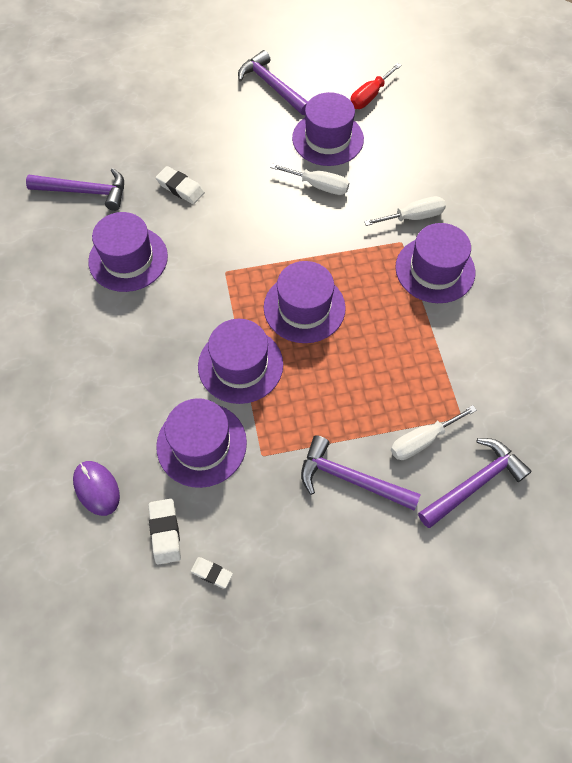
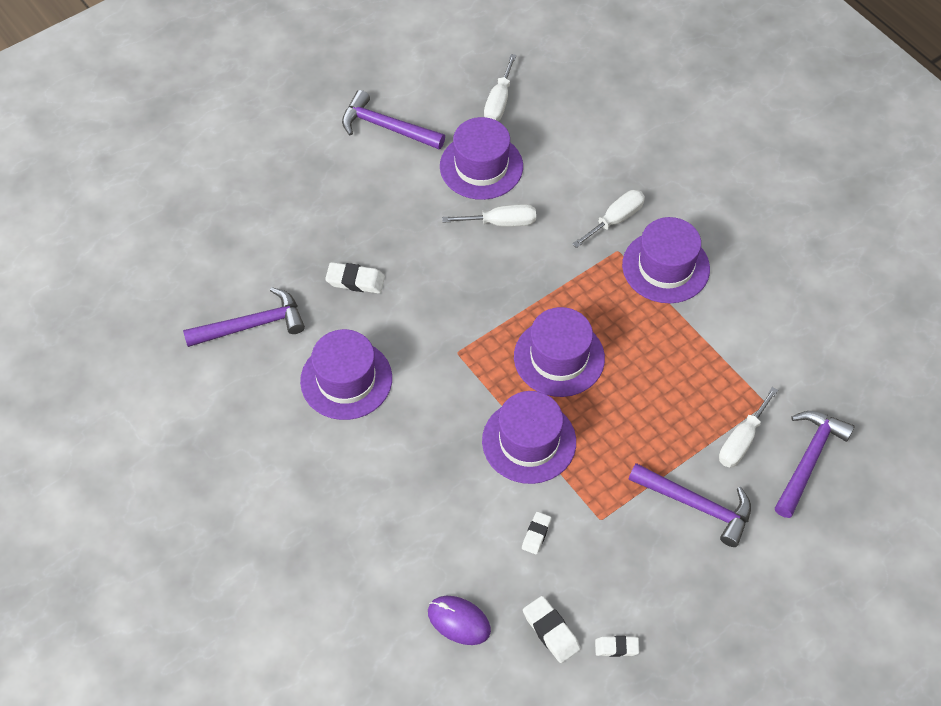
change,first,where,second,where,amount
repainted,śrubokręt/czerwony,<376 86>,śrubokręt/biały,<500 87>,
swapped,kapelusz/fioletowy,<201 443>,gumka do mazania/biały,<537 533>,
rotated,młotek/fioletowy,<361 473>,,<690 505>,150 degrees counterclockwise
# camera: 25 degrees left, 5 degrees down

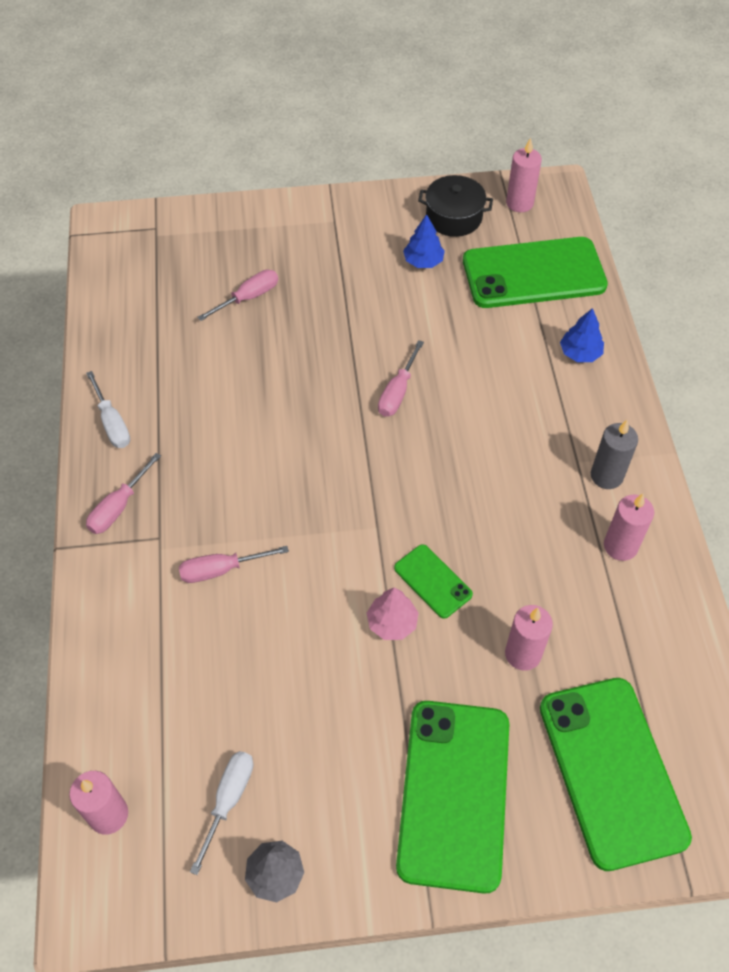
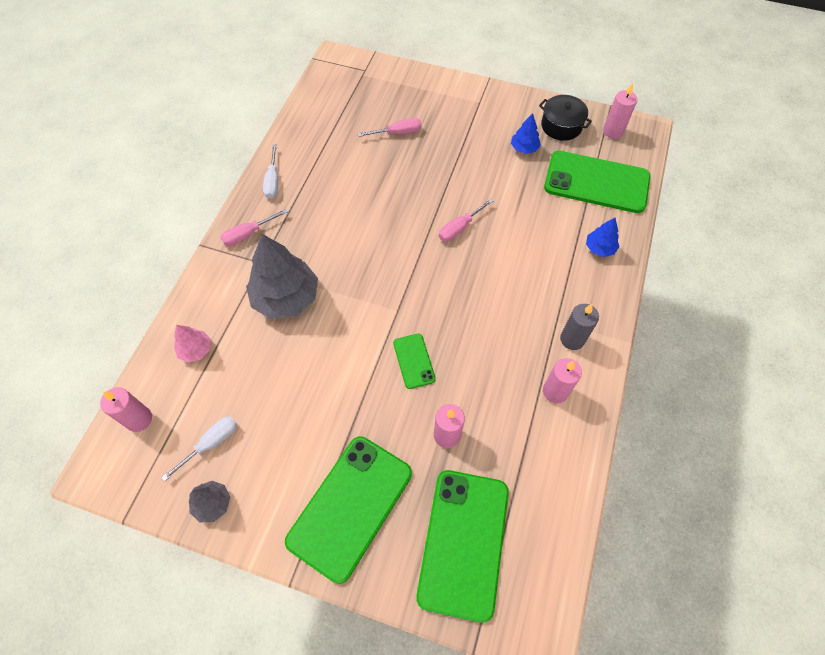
change,first,where,second,where,amount
shifted,drzewko/różowy,<393 613>,,<192 344>,
swapped,śrubokręt/różowy,<234 564>,drzewko/szary,<282 276>,
# camera: 25 degrees right, 5 degrees up

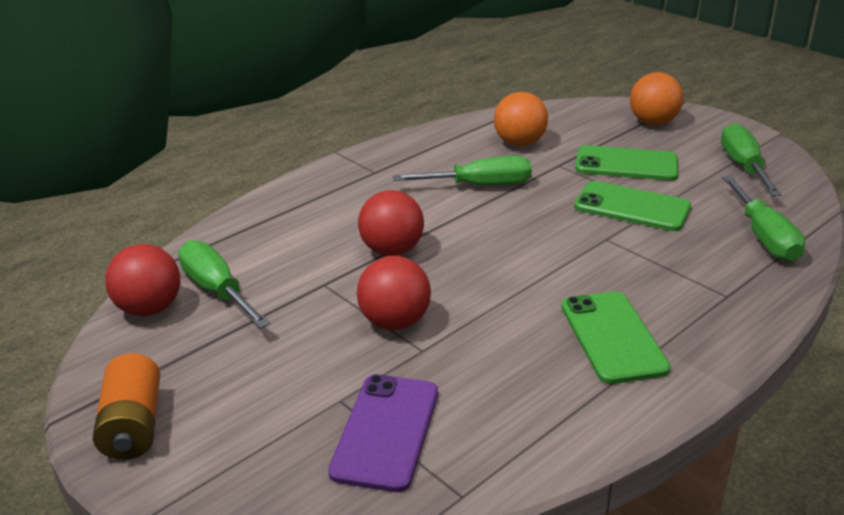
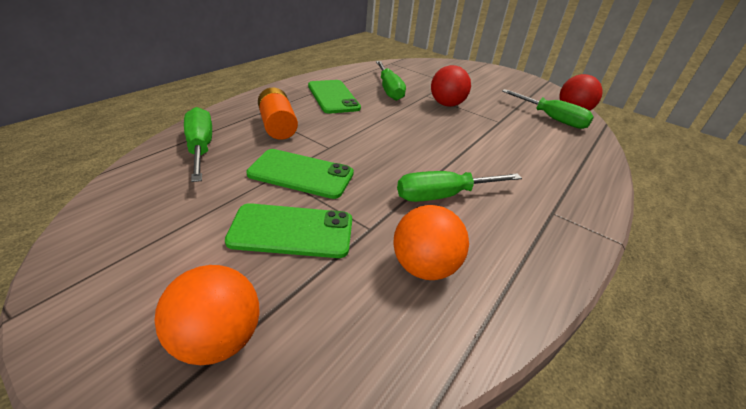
change,first,where,second,where,amount
shifted,bateria/pomarańczowy,<126 406>,,<278 114>,
shifted,śrubokręt/zielony,<751 159>,,<391 81>,
gone,telefon/fioletowy,<383 433>,,,
gone,piłka/czerwony,<391 223>,,,
# camera: 165 degrees right, 5 degrees up

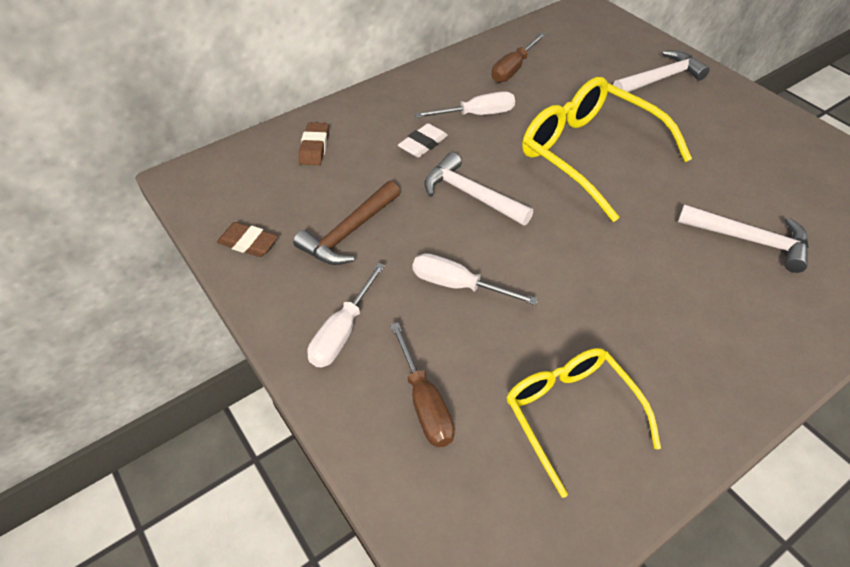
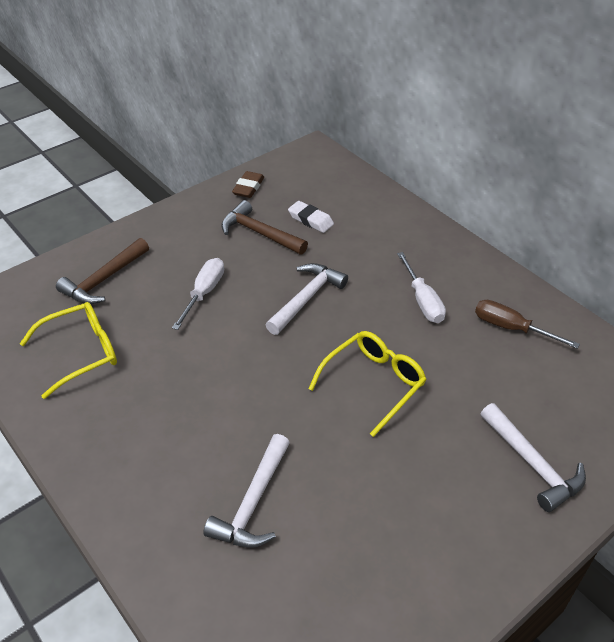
change,first,where,second,where,amount
swapped,śrubokręt/brązowy,<422 384>,młotek/brązowy,<102 271>,
shifted,gumka do mazania/biały,<423 140>,,<311 217>,
scaled,okulary/żółty,<607 149>,,<367 384>,x0.66
gone,gumka do mazania/brązowy,<314 144>,,,
gone,śrubokręt/biały,<346 315>,,,
# camera: 85 degrees right, 5 degrees down

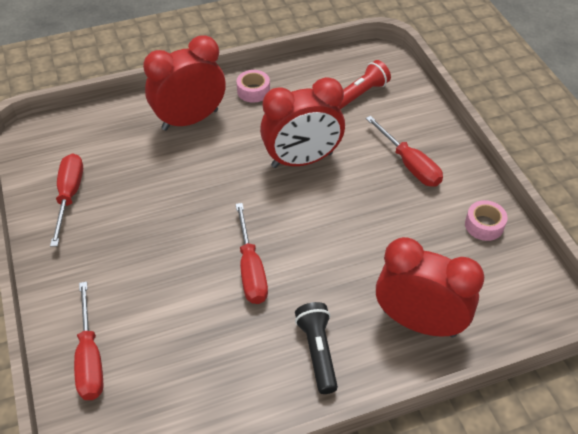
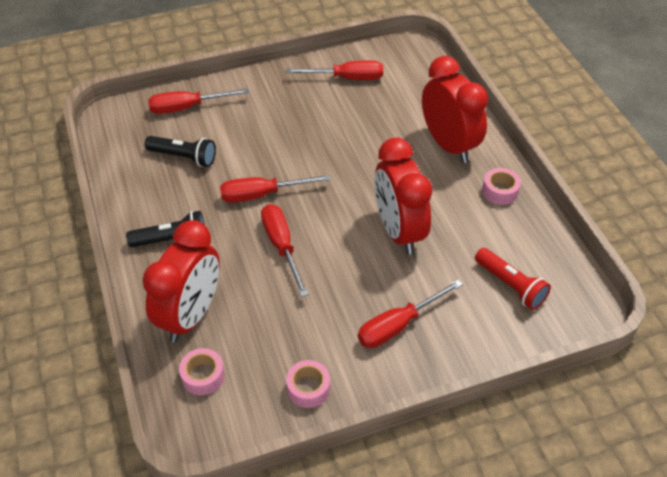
change,first,where,second,where,amount
new,,,latarka/czarny,<180 151>,
new,,,taśma klejąca/różowy,<202 371>,
new,,,śrubokręt/czerwony,<284 250>,
# camera: 90 degrees right, 0 degrees up

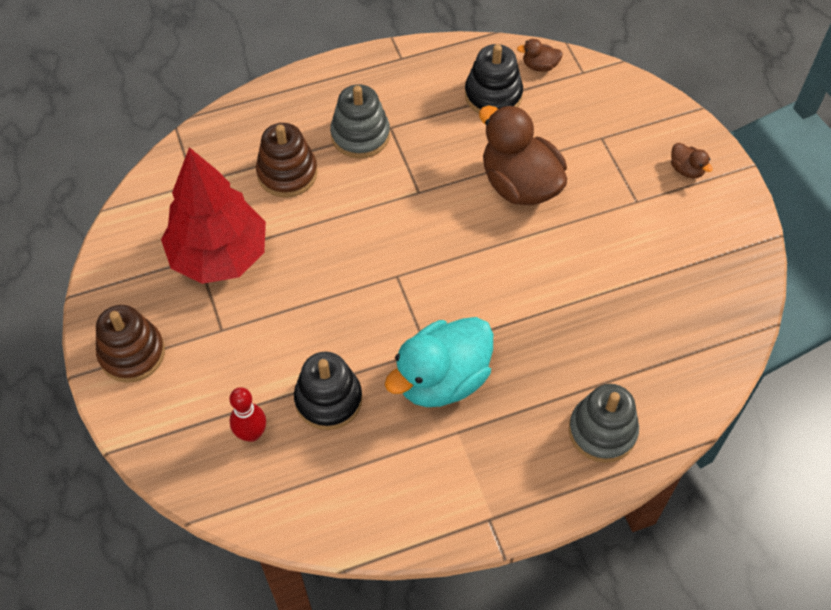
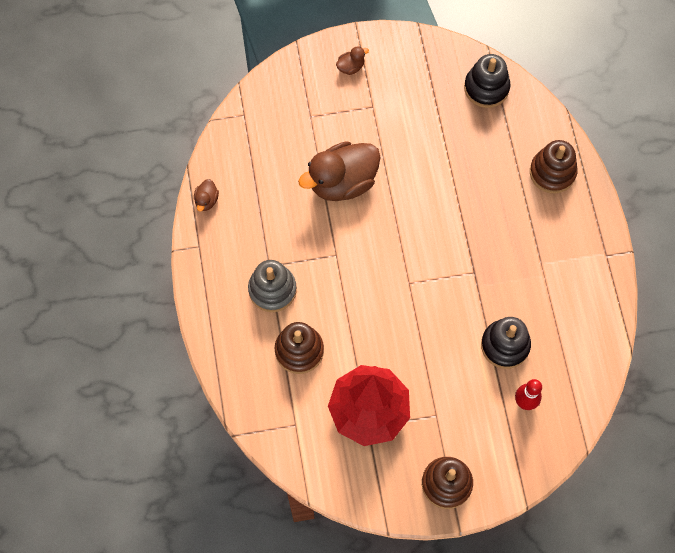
change,first,where,second,where,amount
shifted,kaczka/brązowy,<540 55>,,<206 195>,
shifted,zabawka nakładanka/czarny,<494 79>,,<487 81>,
repainted,zabawka nakładanka/szary,<604 423>,zabawka nakładanka/brązowy,<554 166>,
gone,kaczka/turkusowy,<439 362>,,,
# camera: 80 degrees left, 10 degrees up

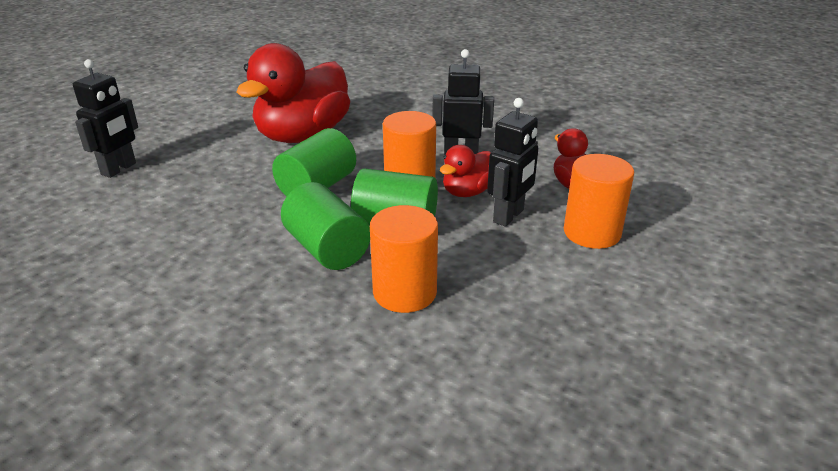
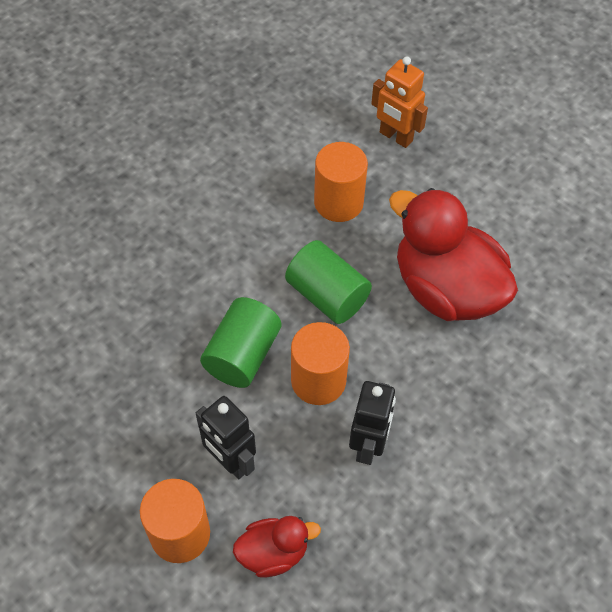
change,first,where,second,where,amount
shifted,walec/pomarańczowy,<404 259>,,<341 182>,
repainted,robot/czarny,<105 118>,robot/pomarańczowy,<399 102>,
gone,walec/zielony,<325 226>,,,
gone,kaczka/czerwony,<465 171>,,,
# camera: 100 degrees right, 25 degrees up

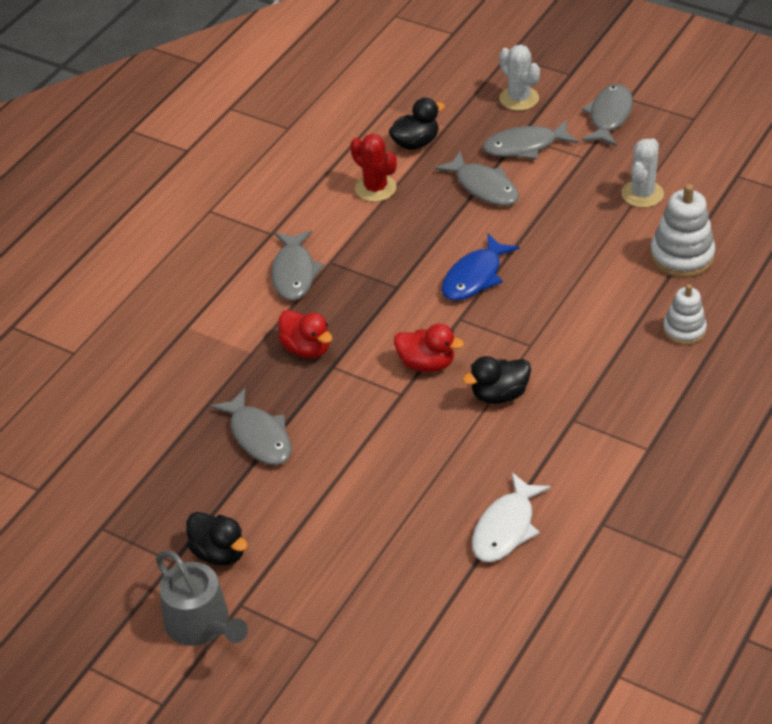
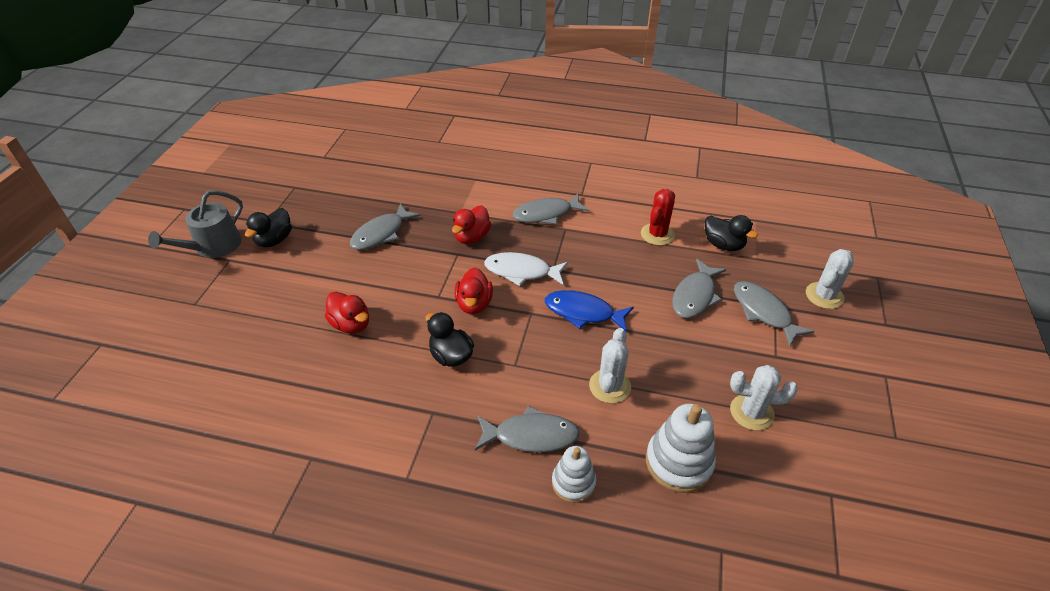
change,first,where,second,where,amount
new,,,kaczka/czerwony,<347 313>,
shifted,ryba/szary,<607 115>,,<527 429>,
shifted,ryba/biały,<511 517>,,<526 269>,
new,,,kaktus/biały,<610 365>,
# camera: 70 degrees right, 0 degrees up

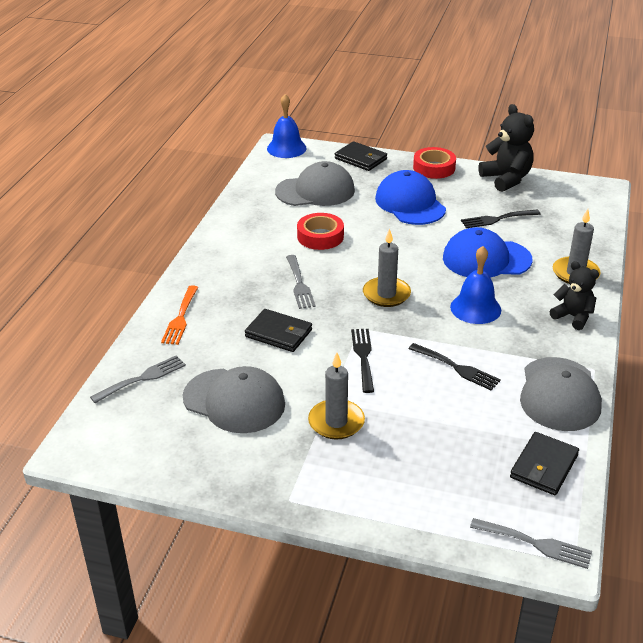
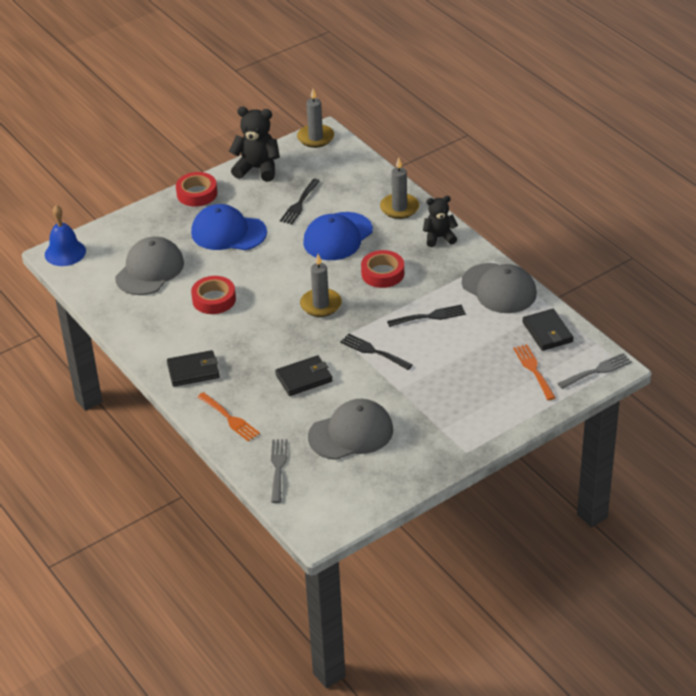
change,first,where,second,where,amount
shifted,portfel/czarny,<361 156>,,<193 368>,
shifted,świeca/szary,<336 396>,,<315 118>,
swapped,dzwonek/niebieski,<475 285>,taśma klejąca/czerwony,<382 269>,
new,,,widelec/pomarańczowy,<534 372>,
gone,widelec/szary,<301 282>,,,
# camera: 50 degrees left, 5 degrees up

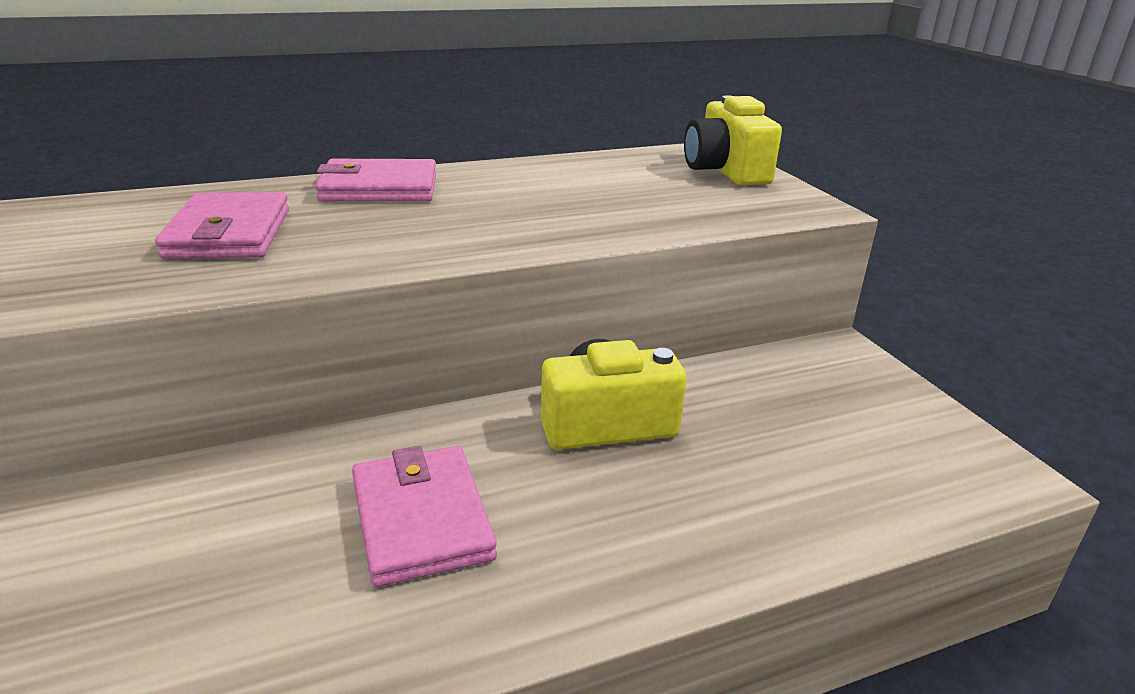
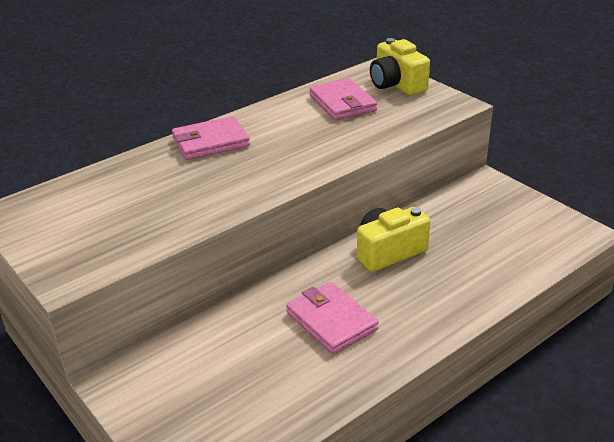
change,first,where,second,where,amount
shifted,portfel/różowy,<222 225>,,<343 99>,
# camera: 15 degrees left, 5 degrees up

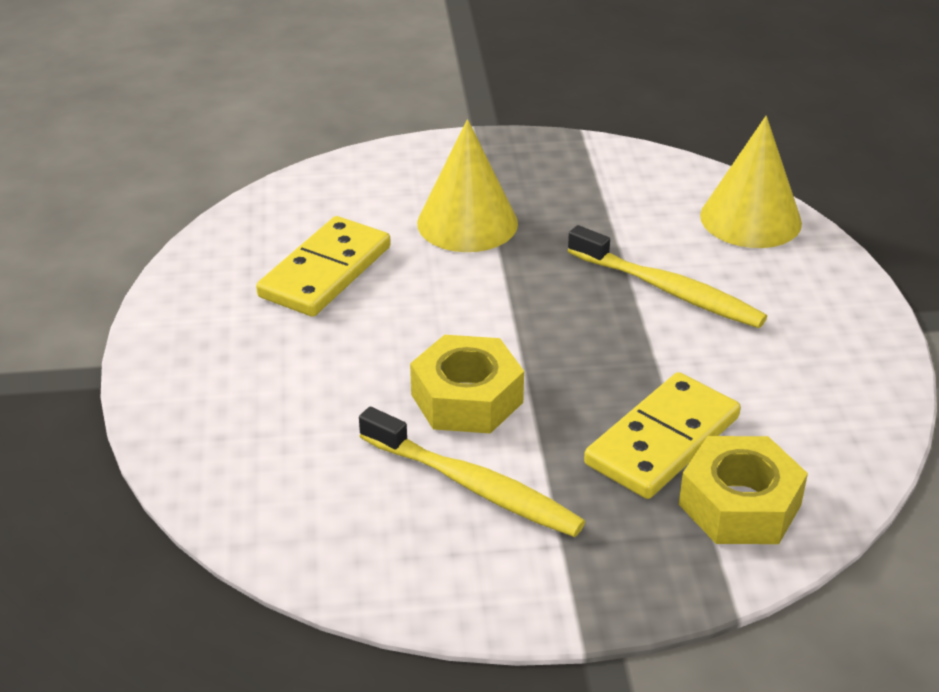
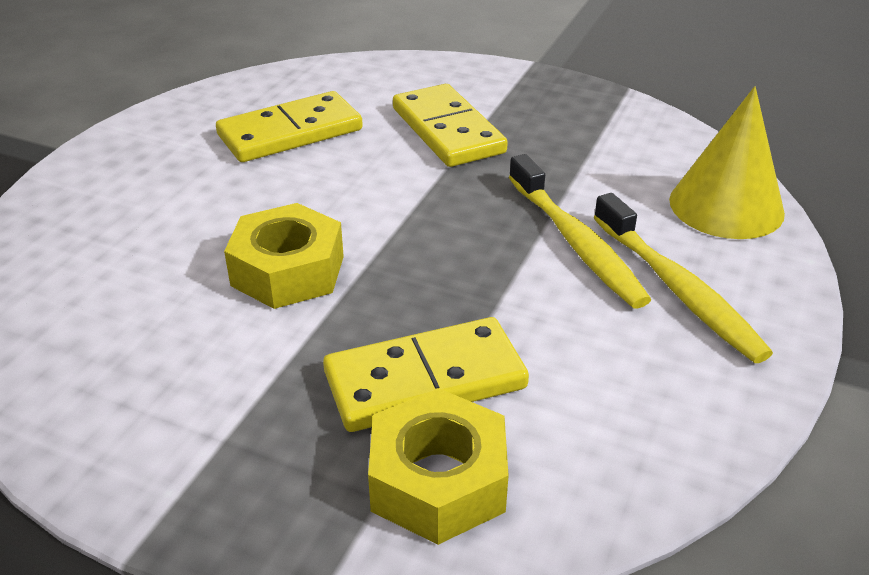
change,first,where,second,where,amount
swapped,stożek/żółty,<467 185>,kostka domina/żółty,<450 125>,
shifted,szczoteczka do zębów/żółty,<472 472>,,<683 278>,
# camera: 30 degrees right, 0 degrees up

